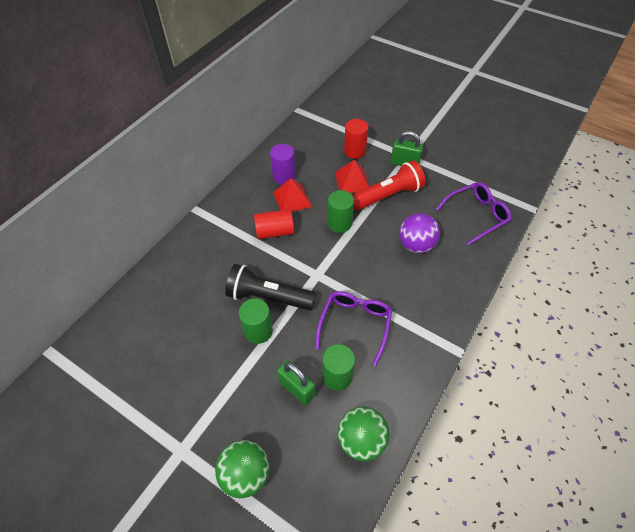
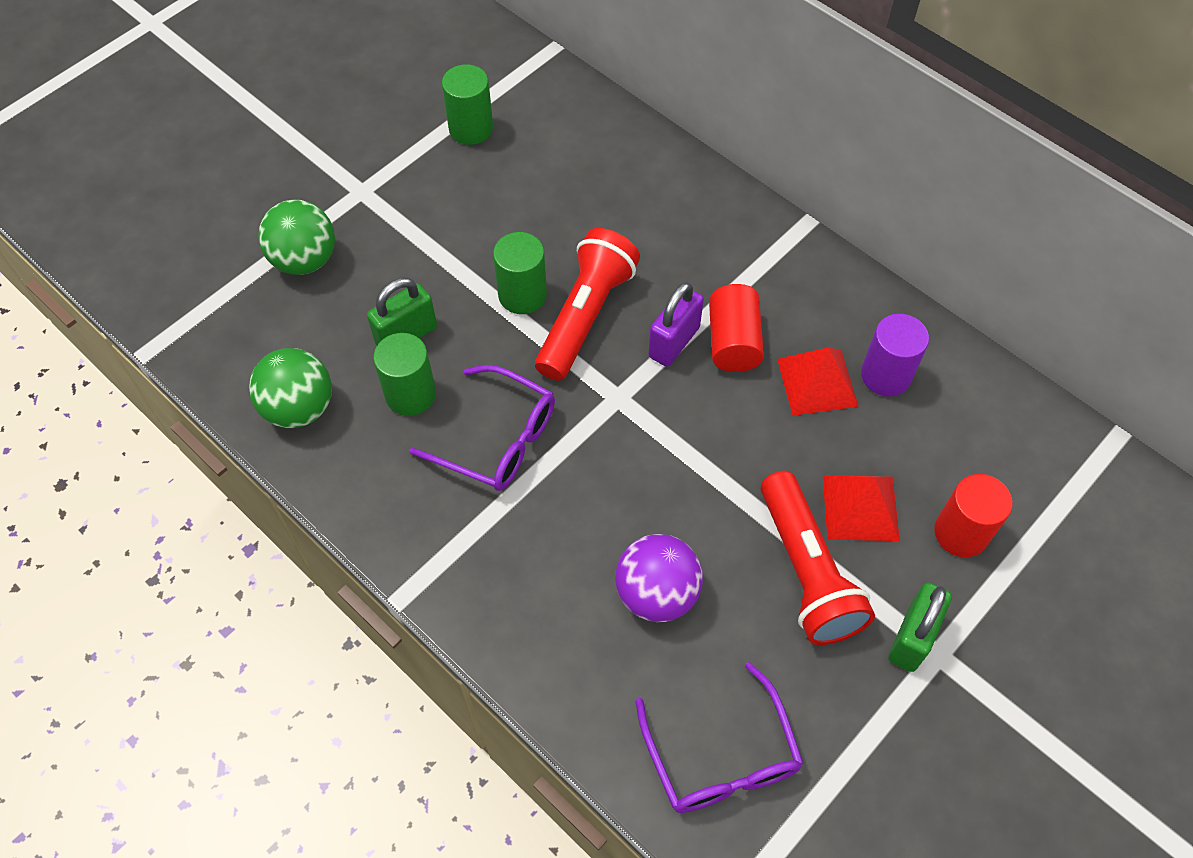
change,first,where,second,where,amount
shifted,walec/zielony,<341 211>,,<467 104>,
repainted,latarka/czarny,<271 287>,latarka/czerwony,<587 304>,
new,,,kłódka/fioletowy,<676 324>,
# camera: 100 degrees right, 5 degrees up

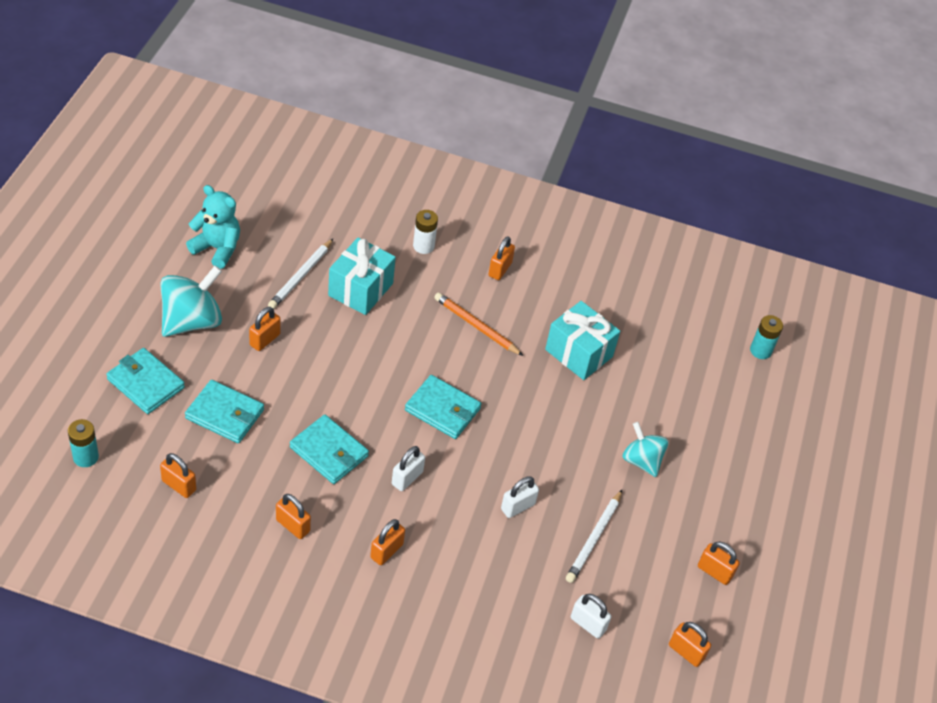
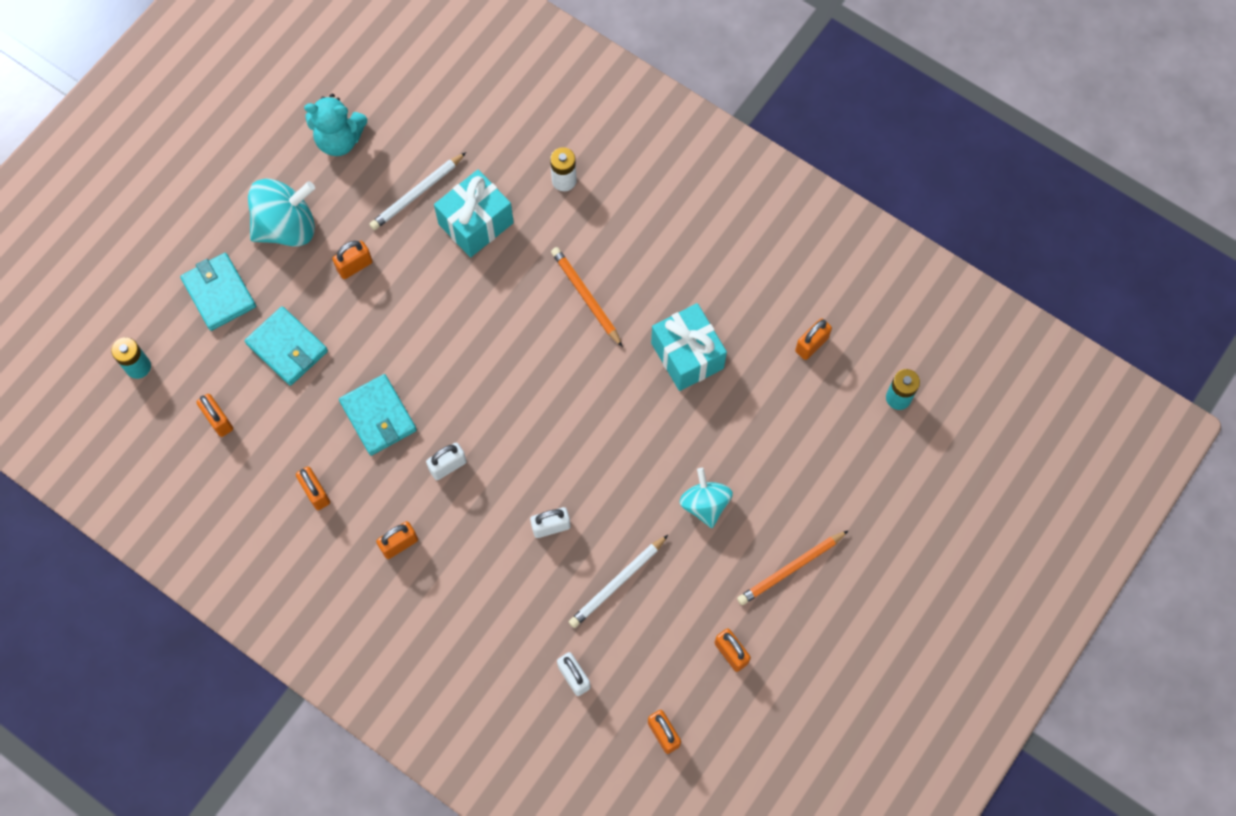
change,first,where,second,where,amount
rotated,miś/turkusowy,<213 227>,,<336 125>,135 degrees clockwise
new,,,ołówek/pomarańczowy,<793 567>,
shifted,kłódka/pomarańczowy,<502 258>,,<813 339>,
gone,portfel/turkusowy,<443 407>,,,
# camera: 25 degrees right, 20 degrees up

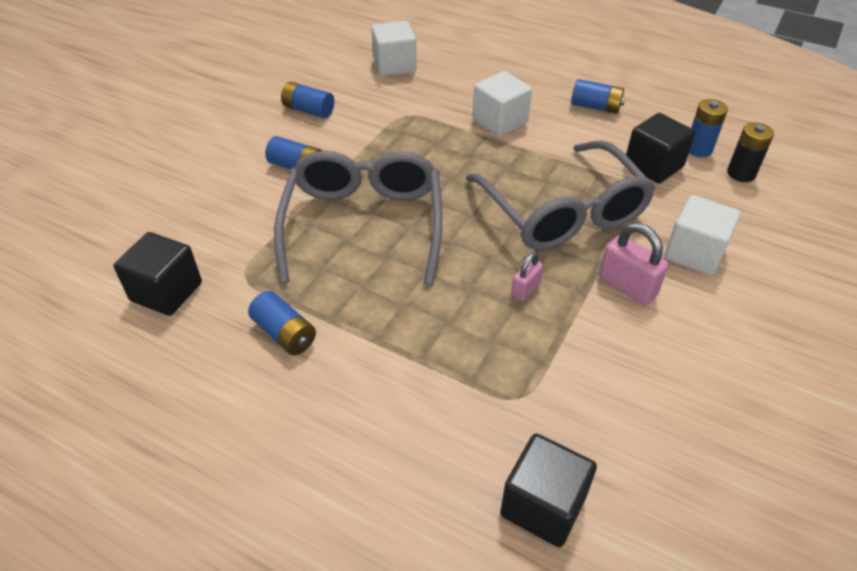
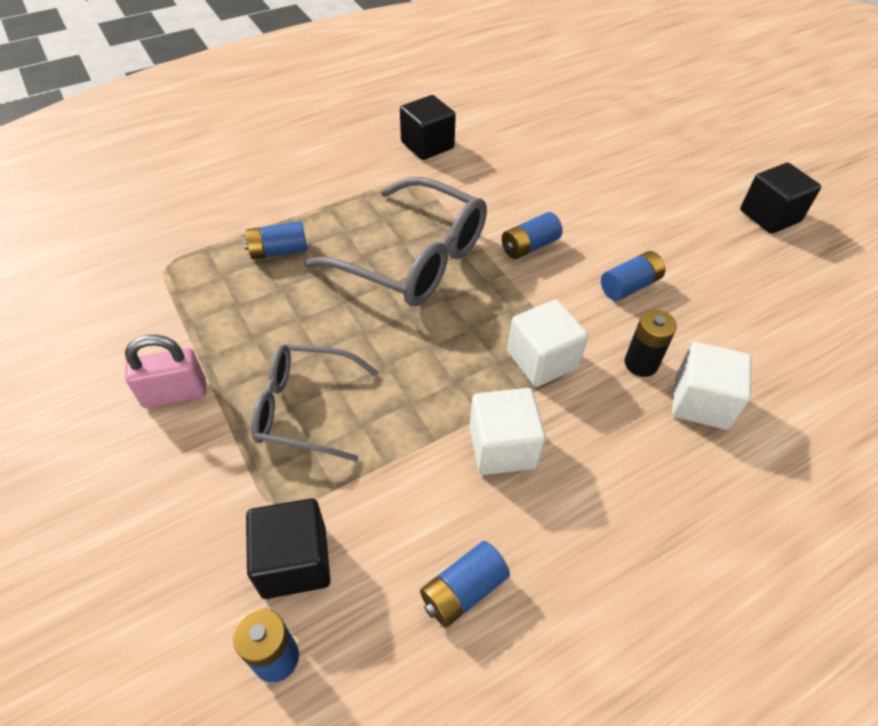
change,first,where,second,where,amount
shifted,bateria/niebieski,<282 323>,,<275 240>,
scaled,okulary/szary,<560 195>,,<315 403>,x0.64
shifted,sześcian/biały,<702 235>,,<547 343>,
shifted,bateria/czarny,<750 152>,,<651 343>,
shifted,sześcian/czarny,<548 490>,,<780 198>,
gone,kłódka/różowy,<527 276>,,,
# camera: 120 degrees right, 5 degrees up

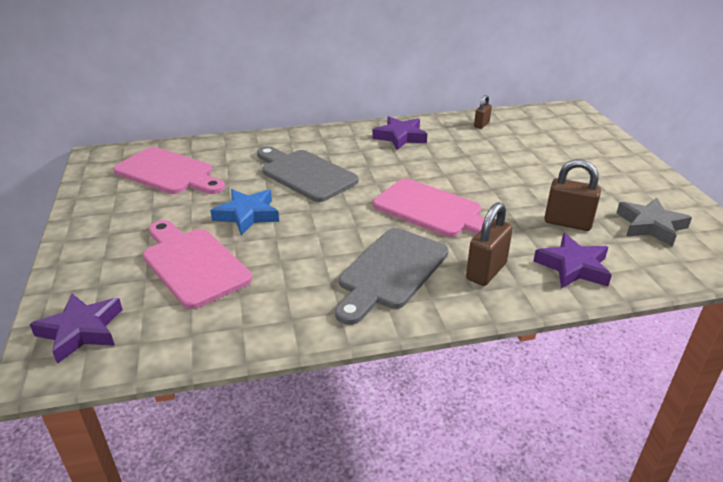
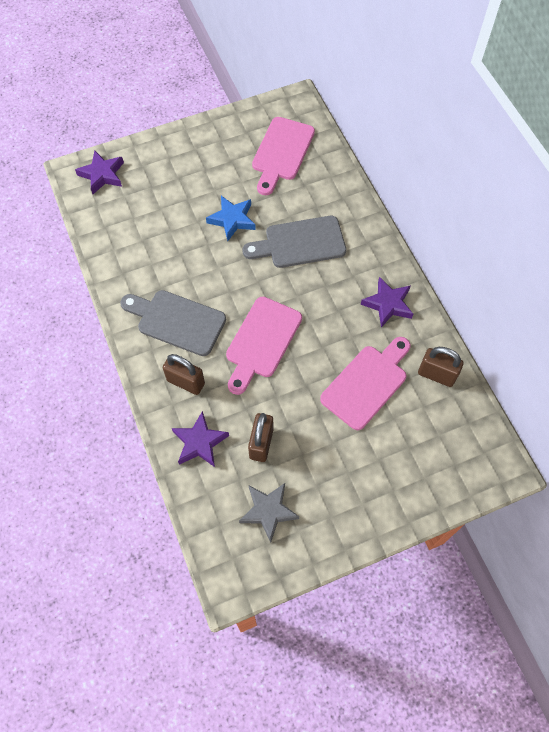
change,first,where,second,where,amount
rotated,deska do krojenia/szary,<308 174>,,<294 242>,135 degrees counterclockwise
shifted,deska do krojenia/różowy,<197 264>,,<365 383>,
scaled,kłódka/brązowy,<483 112>,,<440 367>,x1.75
# camera: 80 degrees right, 30 degrees up

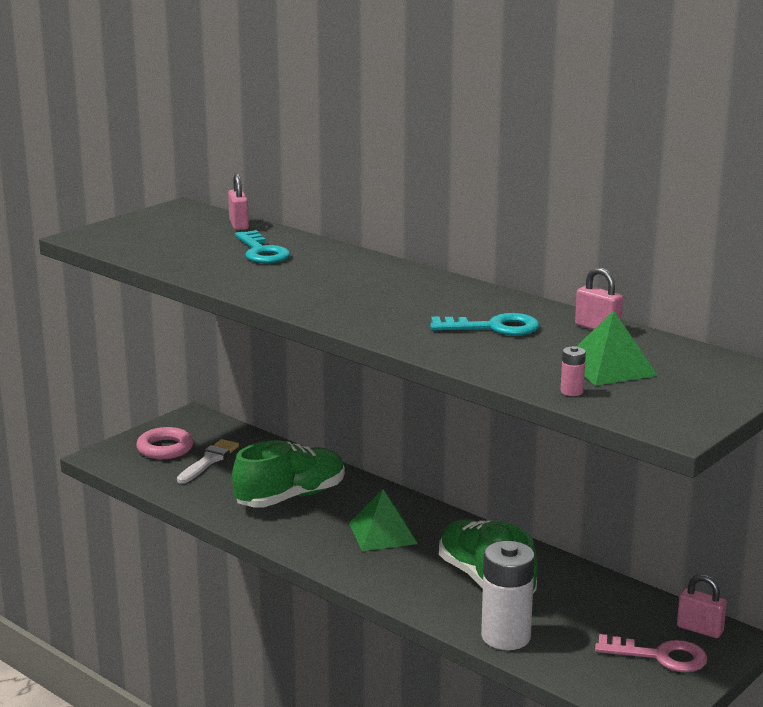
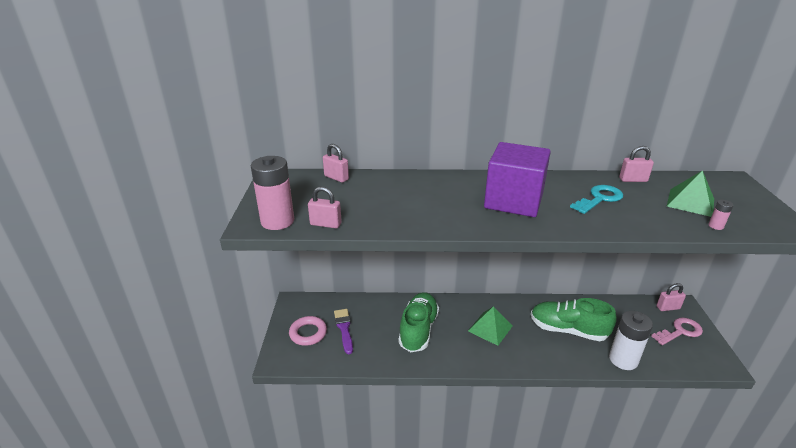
change,first,where,second,where,amount
new,,,bateria/różowy,<272 193>,
new,,,kłódka/różowy,<325 207>,
repainted,pędzel/biały,<208 461>,pędzel/fioletowy,<343 331>,
new,,,sześcian/fioletowy,<517 179>,
gone,klucz/turkusowy,<262 246>,,,
# camera: 40 degrees left, 10 degrees up

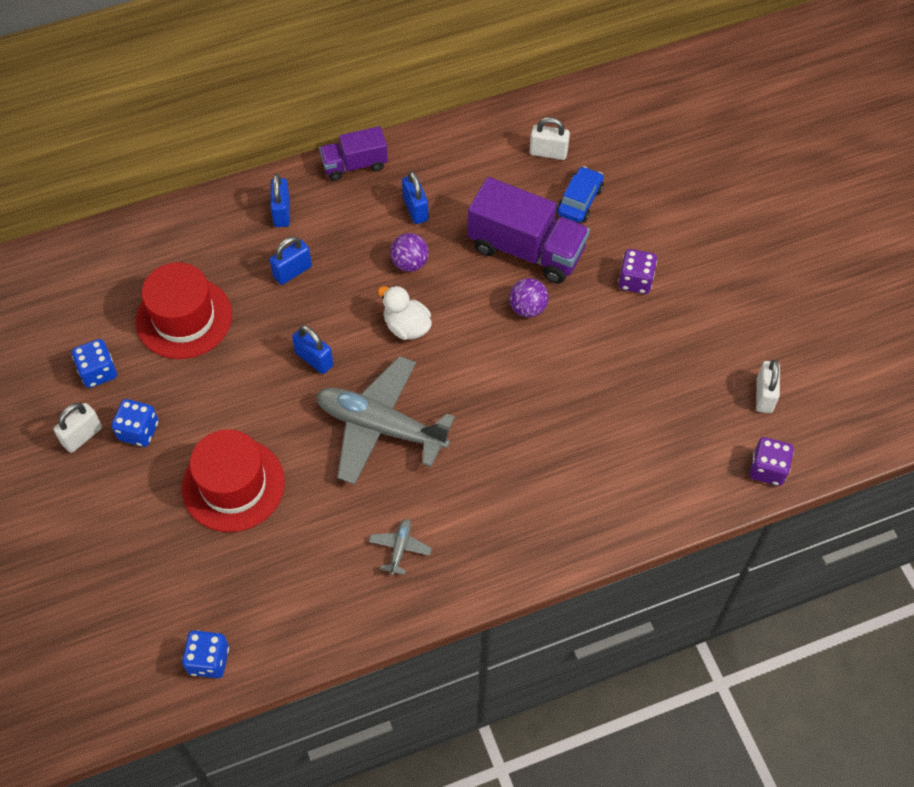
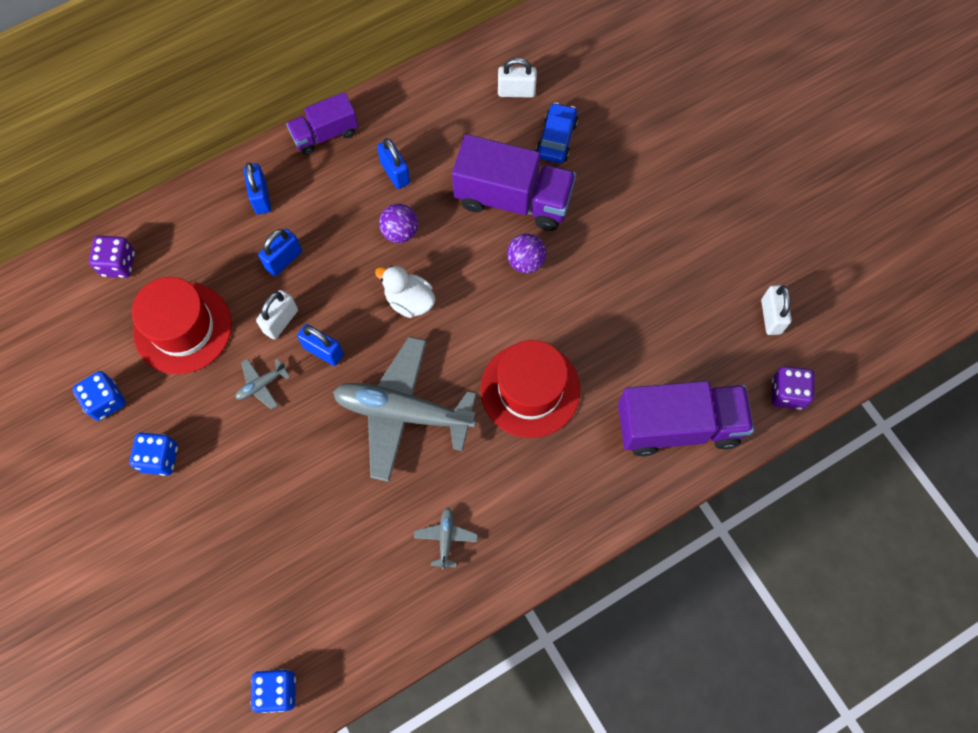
change,first,where,second,where,amount
shifted,kostka do gry/fioletowy,<637 271>,,<112 257>,
new,,,samolot/szary,<262 384>,
shifted,kłódka/biały,<77 428>,,<277 315>,
shifted,kapelusz/czerwony,<233 480>,,<530 389>,
new,,,ciężarówka/fioletowy,<686 418>,
# camera: 10 degrees left, 10 degrees up

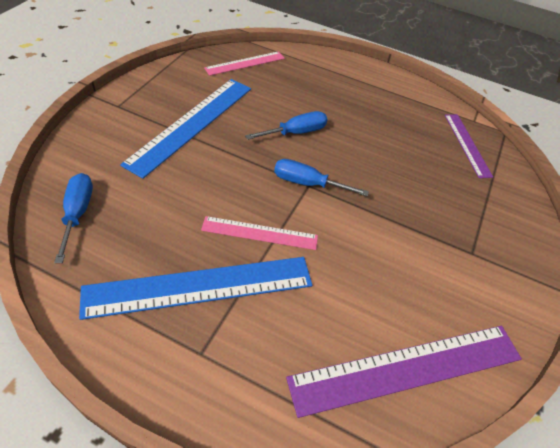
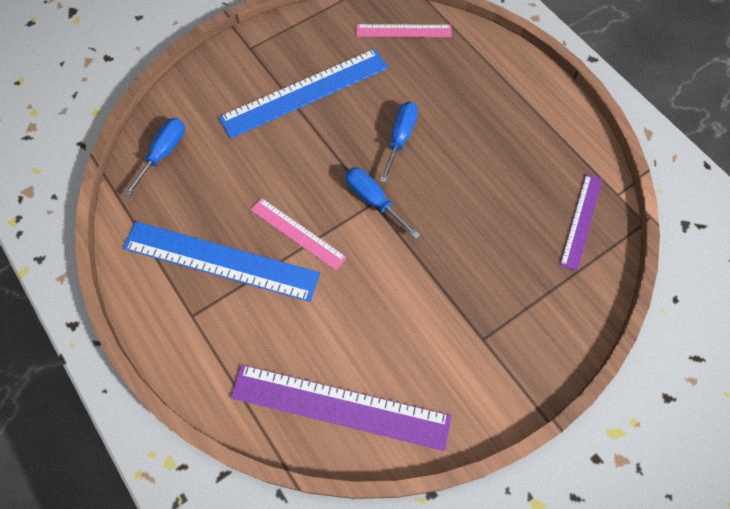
change,first,where,second,where,amount
rotated,śrubokręt/niebieski,<286 125>,,<399 142>,75 degrees counterclockwise
# camera: 35 degrees right, 15 degrees up

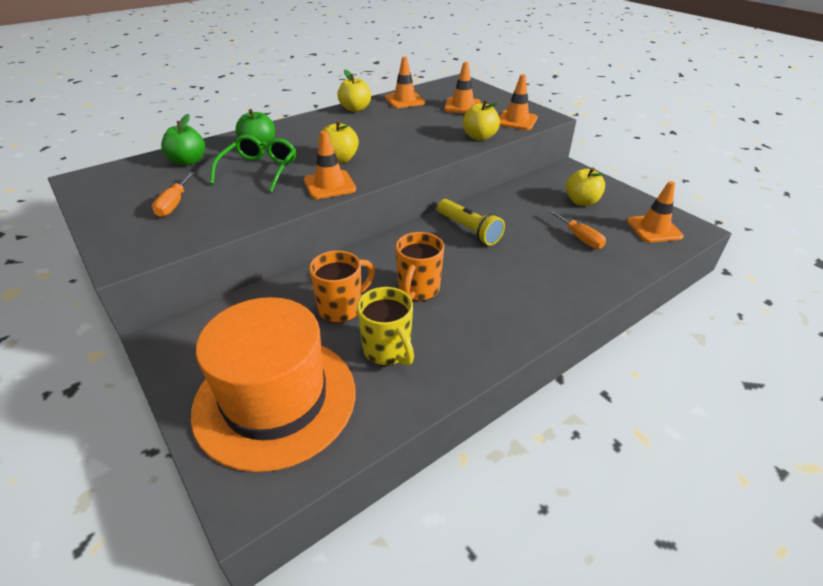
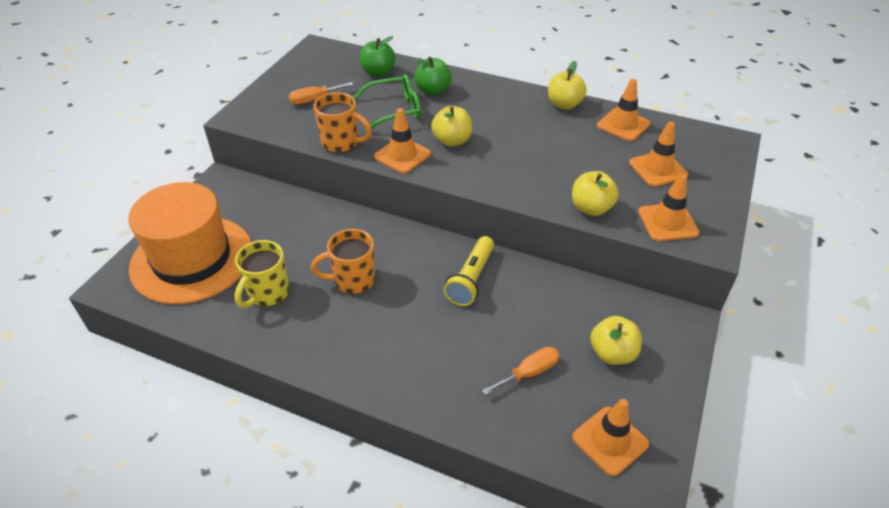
change,first,where,second,where,amount
shifted,kubek/pomarańczowy,<342 286>,,<342 122>,
rotated,śrubokręt/pomarańczowy,<577 229>,,<520 371>,150 degrees counterclockwise
# camera: 60 degrees right, 5 degrees up

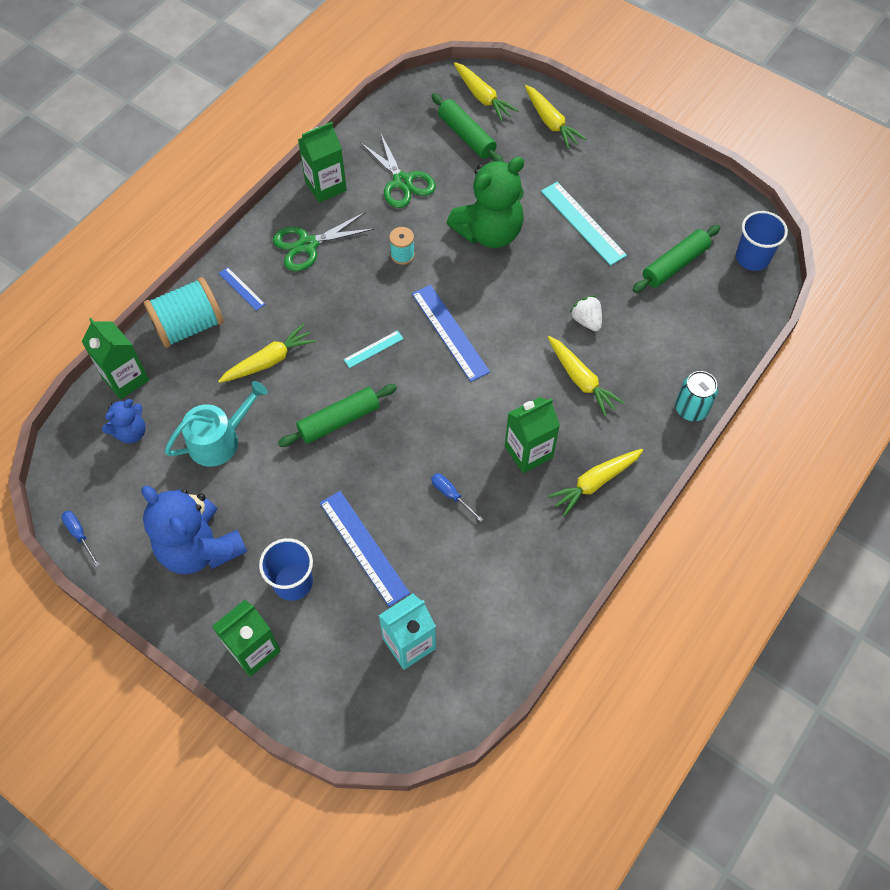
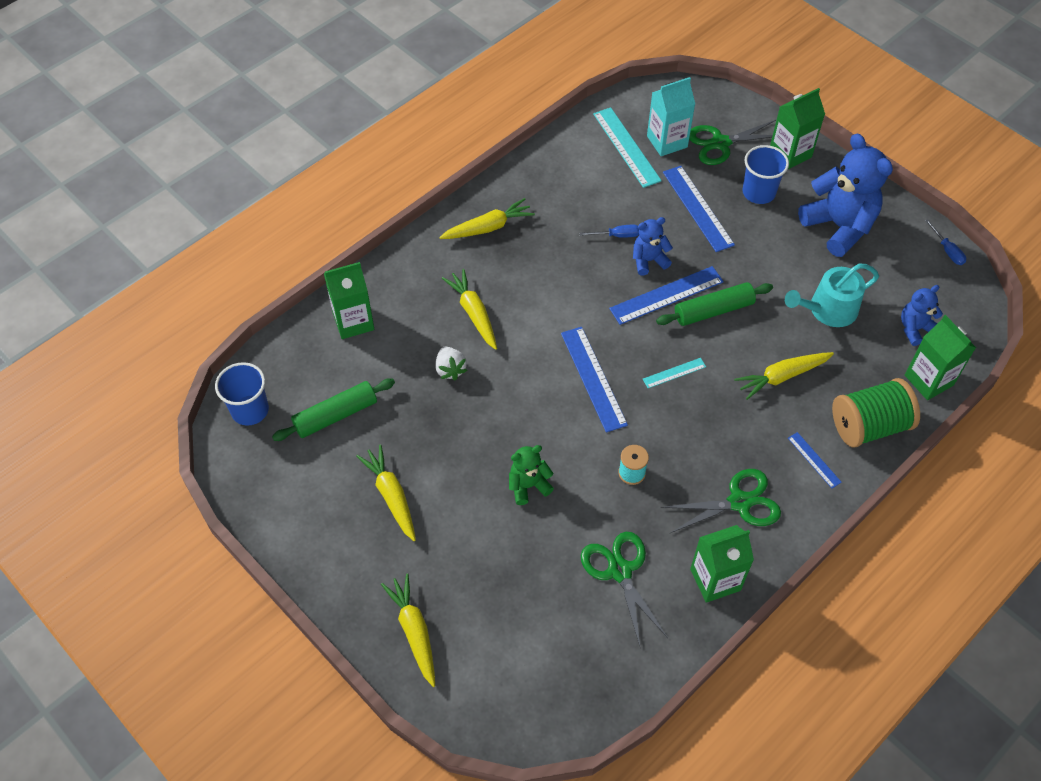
change,first,where,second,where,amount
shifted,karton mleka/zielony,<532 435>,,<349 300>,
shifted,marchewka/żółty,<486 92>,,<386 492>,
scaled,miś/zielony,<485 202>,,<531 475>,x0.52
rotated,śrubokręt/niebieski,<457 497>,,<609 231>,60 degrees counterclockwise
shifted,linijka/turkusowy,<584 224>,,<627 147>,
new,,,linijka/niebieski,<666 295>,
new,,,miś/niebieski,<653 246>,
new,,,nożyczki/zielony,<732 142>,
repainted,szpulka/turkusowy,<184 312>,szpulka/zielony,<876 412>,
gone,wałek do ciasta/zielony,<467 127>,,,
gone,puszka/turkusowy,<696 396>,,,
# camera: 170 degrees left, 5 degrees down

